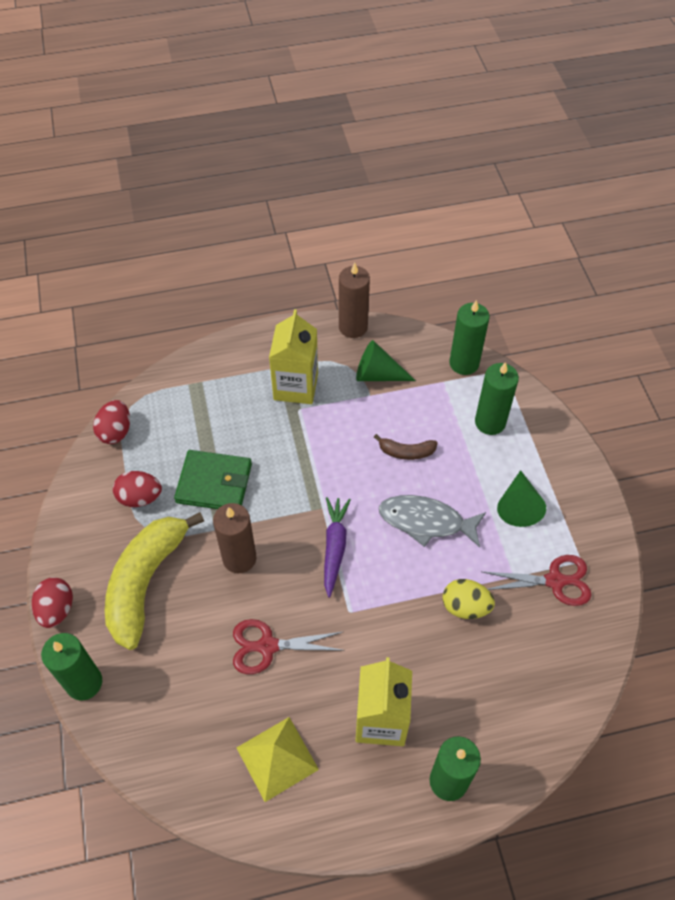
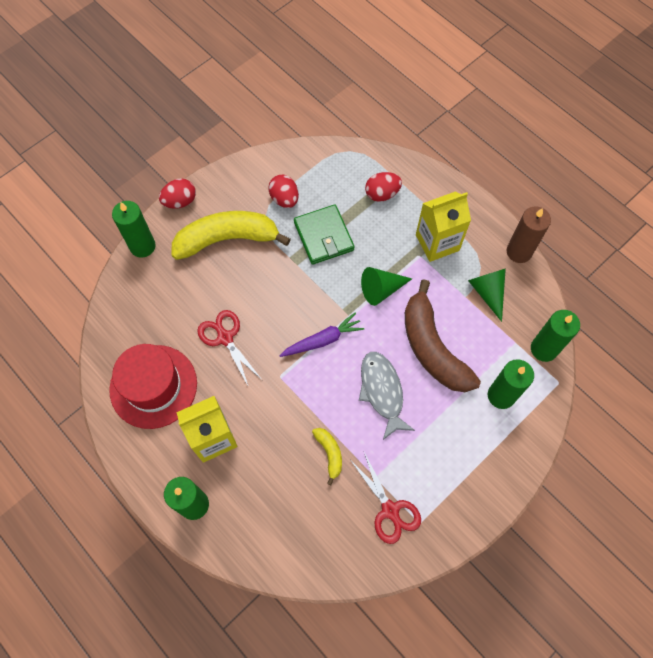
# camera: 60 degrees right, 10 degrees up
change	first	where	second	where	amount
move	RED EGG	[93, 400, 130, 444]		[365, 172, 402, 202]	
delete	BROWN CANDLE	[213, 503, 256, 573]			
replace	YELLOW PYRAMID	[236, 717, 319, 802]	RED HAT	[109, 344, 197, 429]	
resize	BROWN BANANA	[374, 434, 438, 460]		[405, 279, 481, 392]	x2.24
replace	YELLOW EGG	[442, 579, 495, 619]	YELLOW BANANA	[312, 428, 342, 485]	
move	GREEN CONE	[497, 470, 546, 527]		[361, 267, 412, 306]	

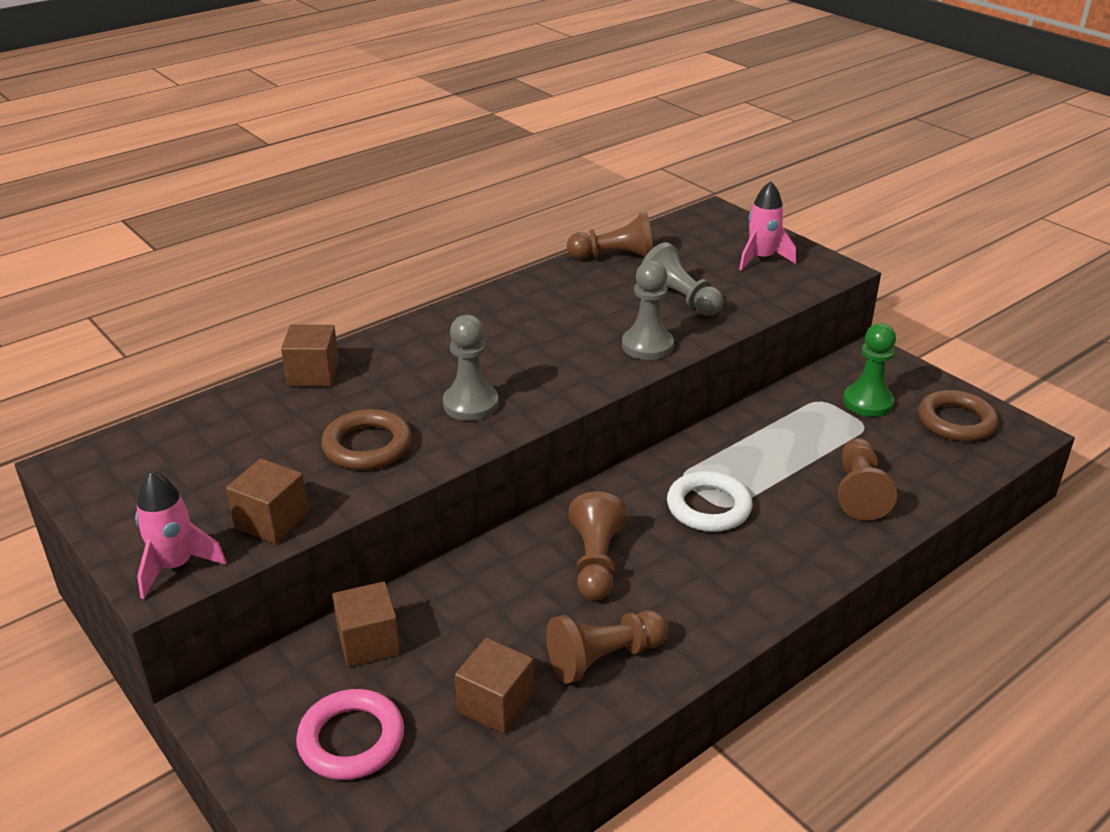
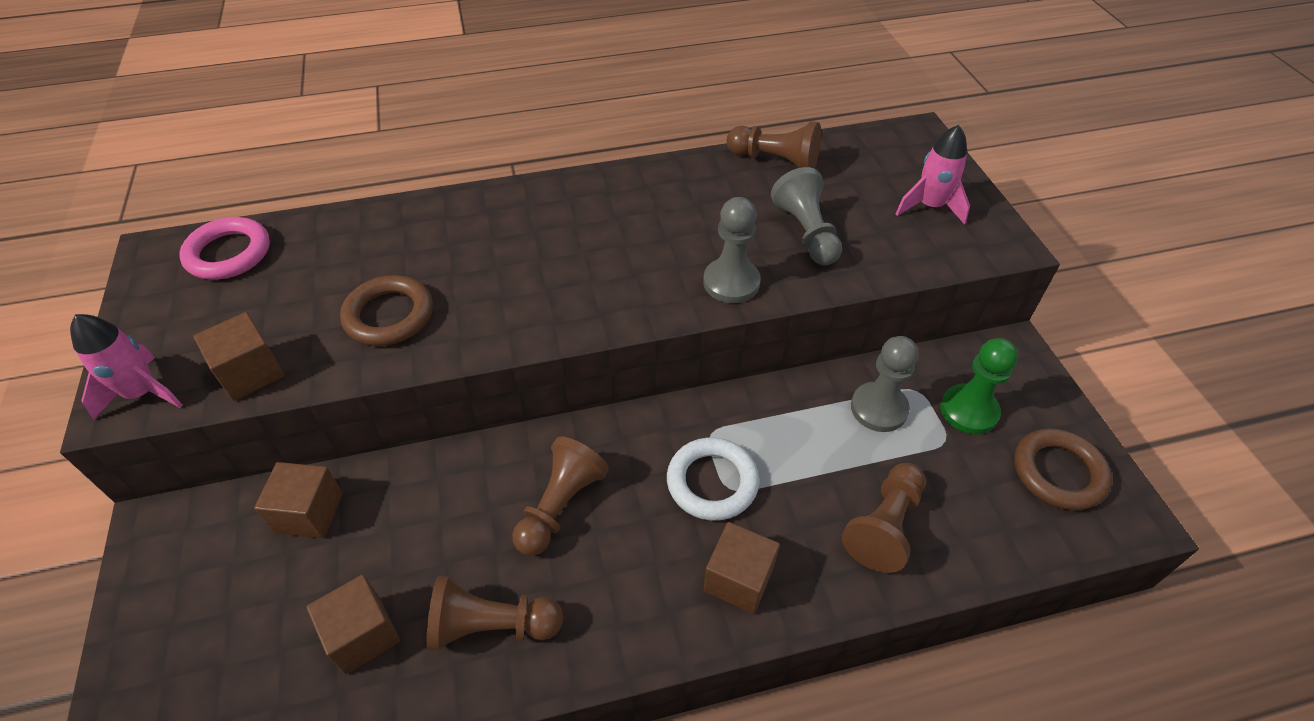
# camera: 25 degrees right, 15 degrees up
change	first	where	second	where	amount
move	BROWN CUBE	[281, 325, 339, 386]		[704, 522, 780, 614]	
move	PINK RING	[296, 689, 404, 780]		[179, 217, 270, 279]	
move	GREY PAWN	[443, 315, 499, 421]		[851, 336, 919, 432]	

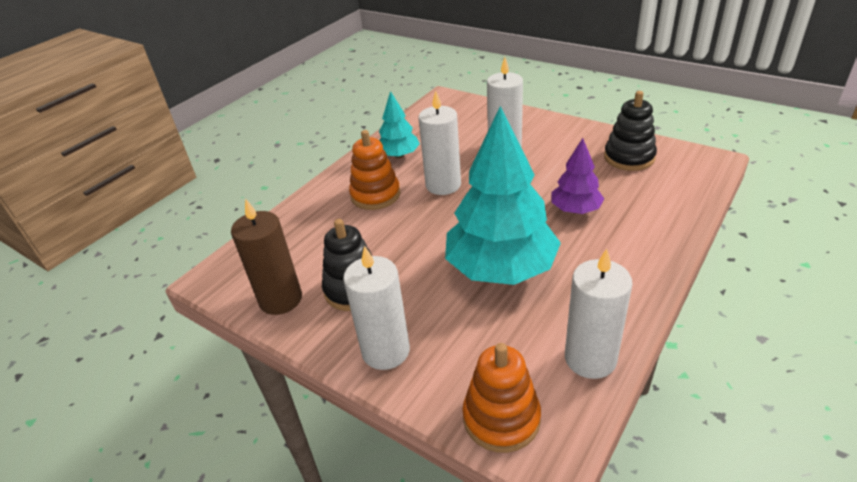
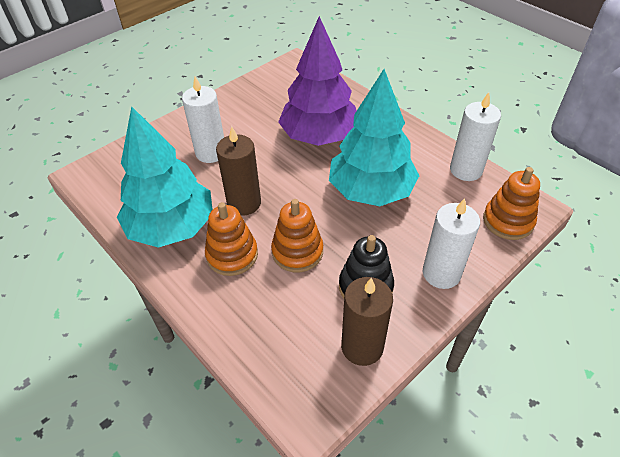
# camera: 80 degrees left, 10 degrees up
change	first	where	second	where	amount
resize	TURQUOISE TREE	[379, 91, 420, 158]		[117, 106, 213, 248]	x1.96
recolor	WHITE CANDLE	[418, 90, 461, 195]	BROWN CANDLE	[216, 126, 261, 216]	
resize	PURPLE TREE	[551, 138, 604, 214]		[278, 16, 357, 146]	x1.96
delete	BLACK STACKING TOY	[604, 91, 657, 171]			
insert			ORANGE STACKING TOY	[271, 199, 323, 272]	

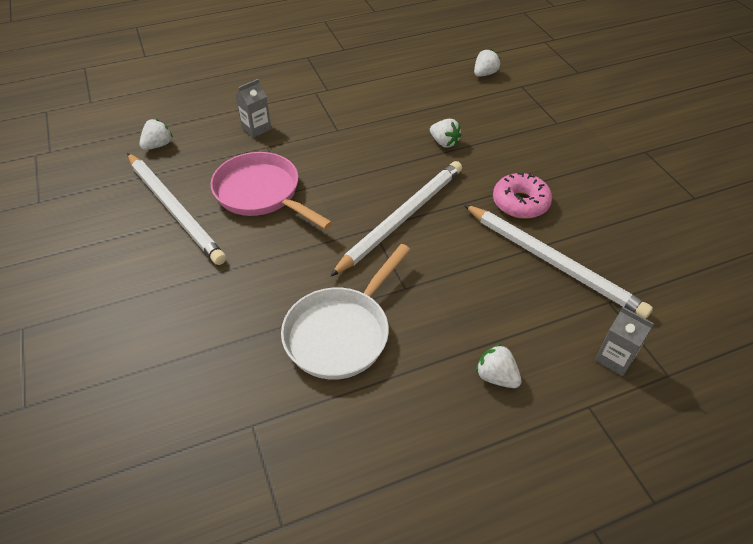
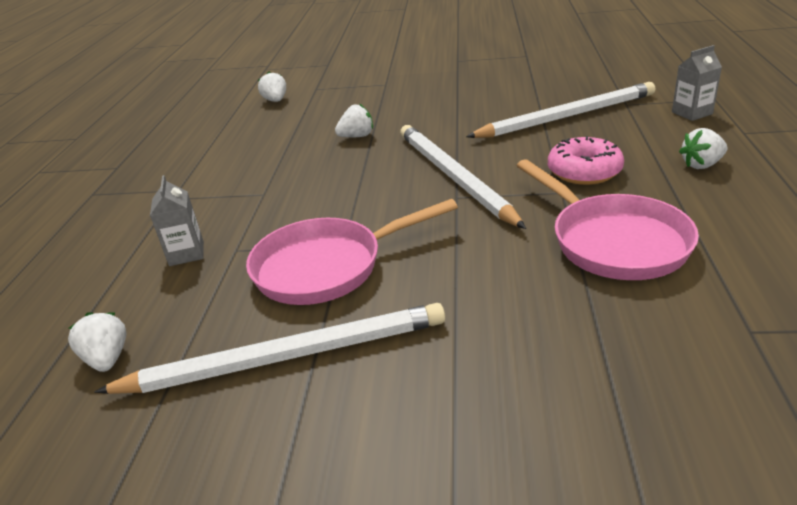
# camera: 60 degrees left, 15 degrees down
change	first	where	second	where	amount
recolor	WHITE PAN	[281, 244, 410, 380]	PINK PAN	[516, 159, 699, 280]	
move	PINK DONUT	[493, 173, 552, 219]		[548, 136, 624, 185]	

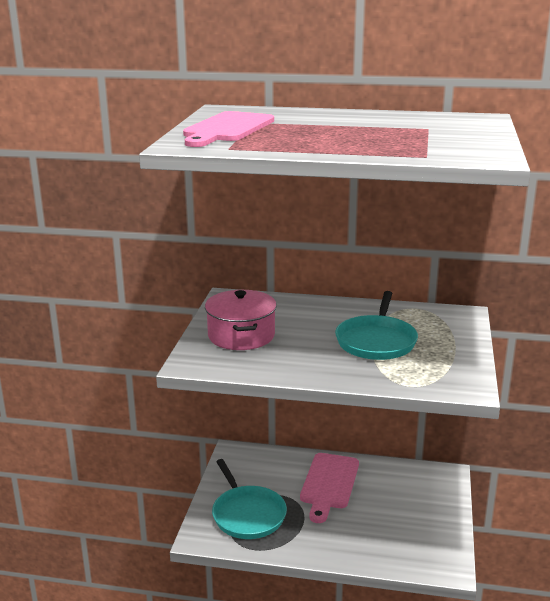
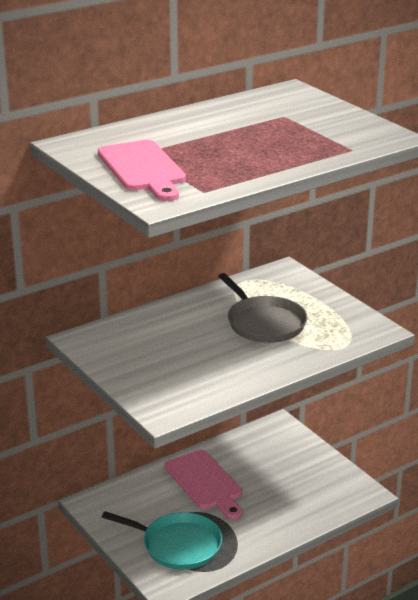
# camera: 45 degrees left, 5 degrees up
change	first	where	second	where	amount
delete	PINK POT	[205, 290, 277, 350]			
recolor	TURQUOISE PAN	[335, 291, 418, 360]	GREY PAN	[218, 273, 307, 343]	

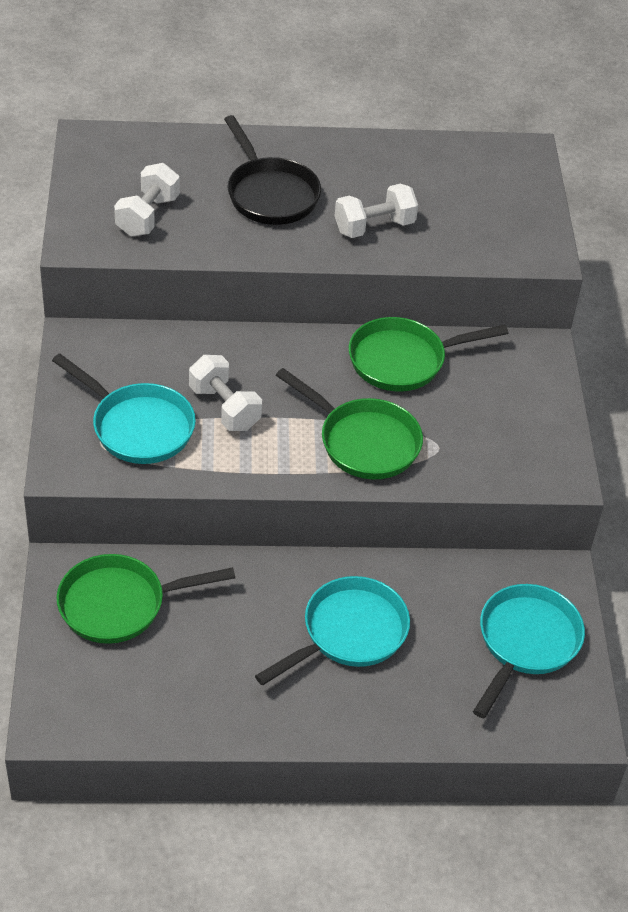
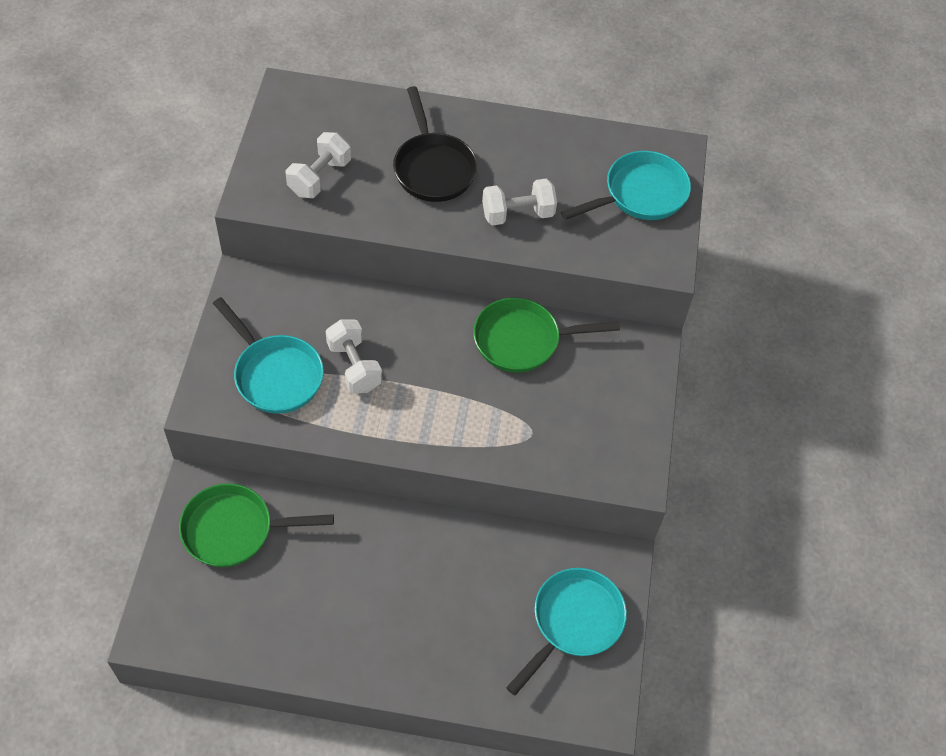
# camera: 10 degrees right, 10 degrees up
change	first	where	second	where	amount
move	TURQUOISE PAN	[255, 576, 410, 686]		[561, 151, 691, 220]	
delete	GREEN PAN	[276, 368, 423, 479]			

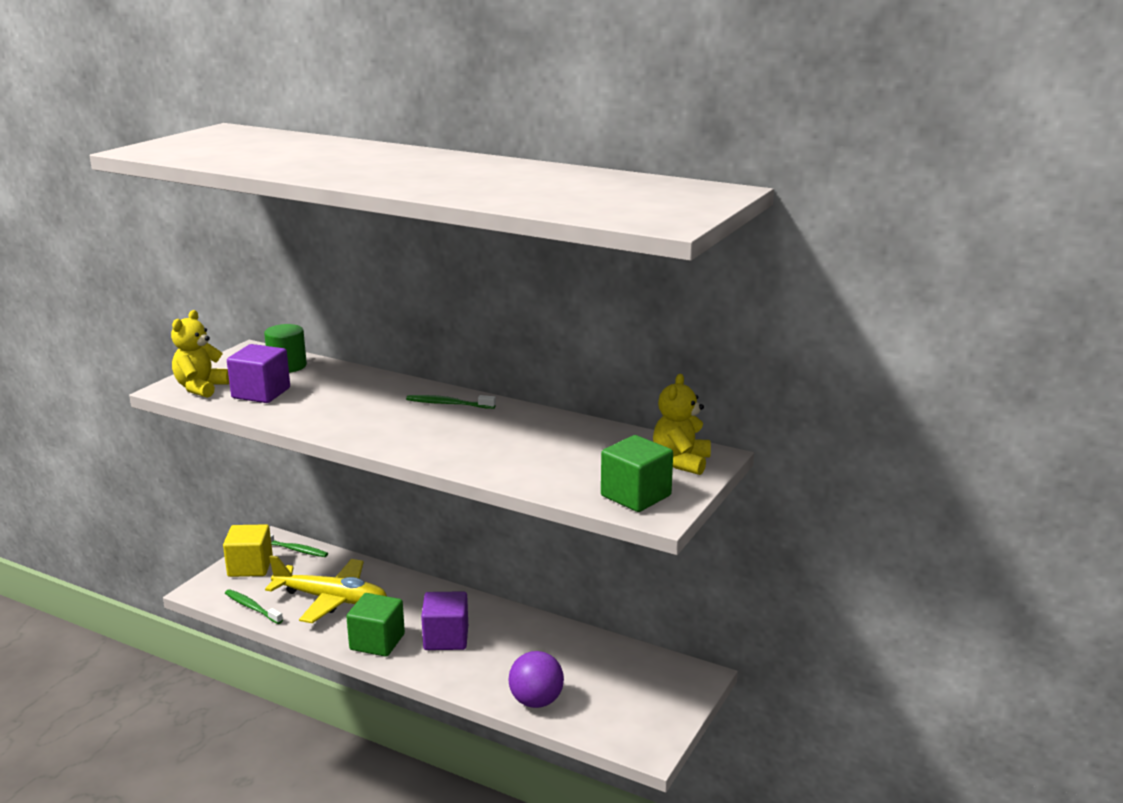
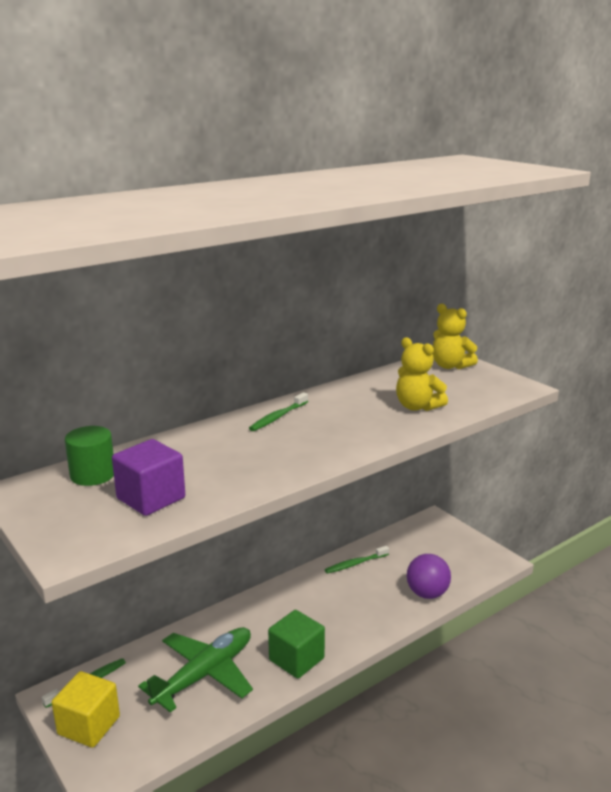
# camera: 65 degrees left, 0 degrees up
change	first	where	second	where	amount
move	YELLOW TEDDY BEAR	[171, 310, 230, 398]		[396, 337, 448, 411]	
move	GREEN TOOTHBRUSH	[225, 589, 283, 624]		[325, 546, 389, 574]	
recolor	YELLOW PLANE	[265, 555, 387, 623]	GREEN PLANE	[138, 627, 253, 712]	
delete	PURPLE CUBE	[421, 591, 468, 650]			
delete	GREEN CUBE	[601, 435, 673, 512]			

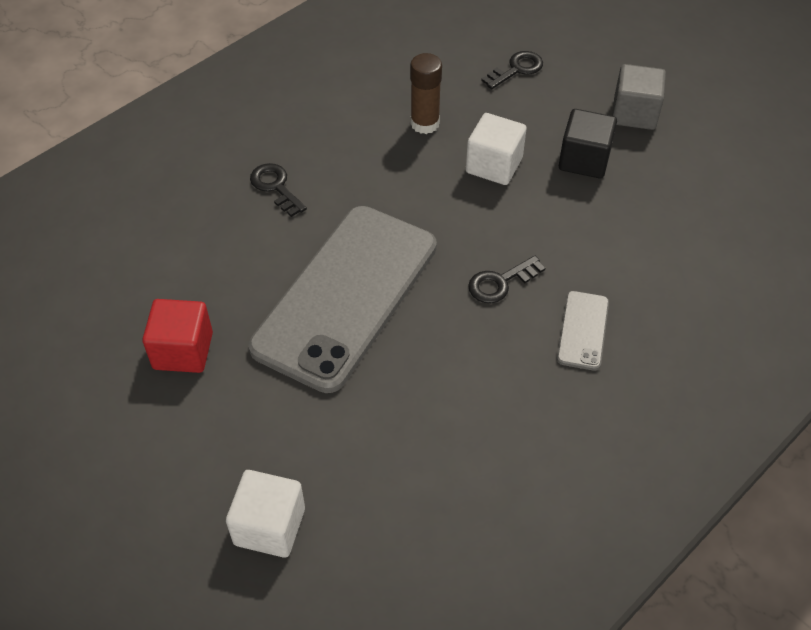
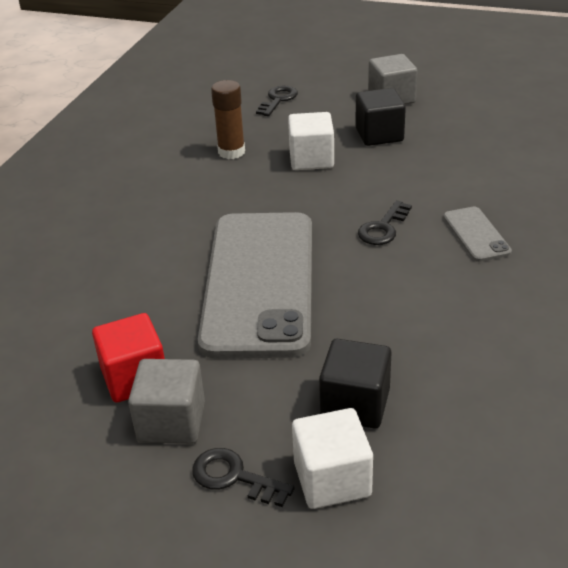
# camera: 25 degrees left, 15 degrees down
change	first	where	second	where	amount
move	BLACK KEY	[250, 163, 307, 217]		[192, 448, 295, 507]	
insert			GREY CUBE	[128, 359, 205, 444]	
insert			BLACK CUBE	[319, 339, 391, 429]	

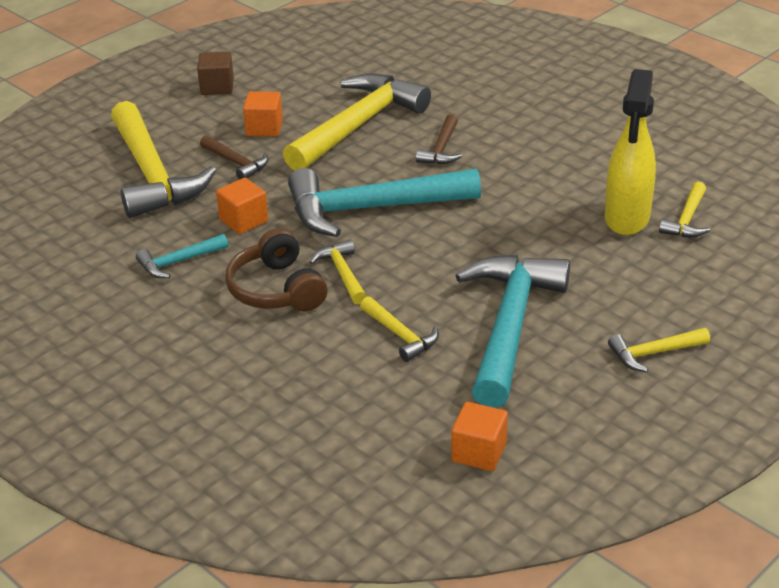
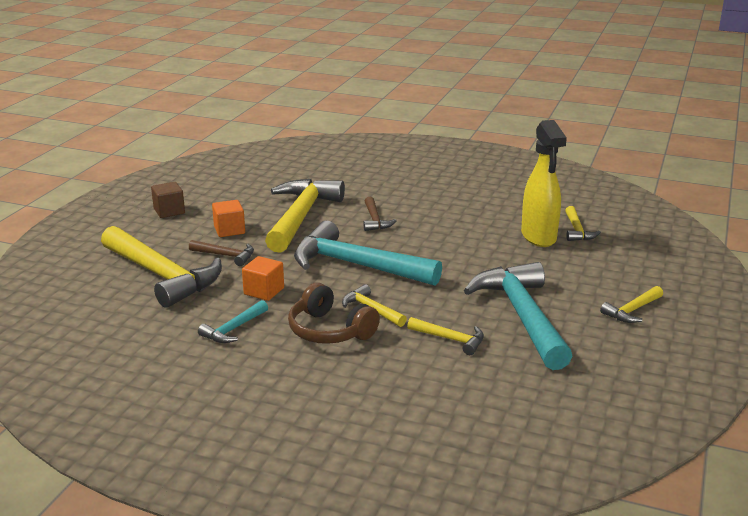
# camera: 25 degrees left, 10 degrees down
change	first	where	second	where	amount
rotate	TURQUOISE HAMMER	[288, 168, 481, 237]		[294, 221, 442, 286]	60 degrees clockwise
delete	ORANGE CUBE	[451, 402, 508, 471]			

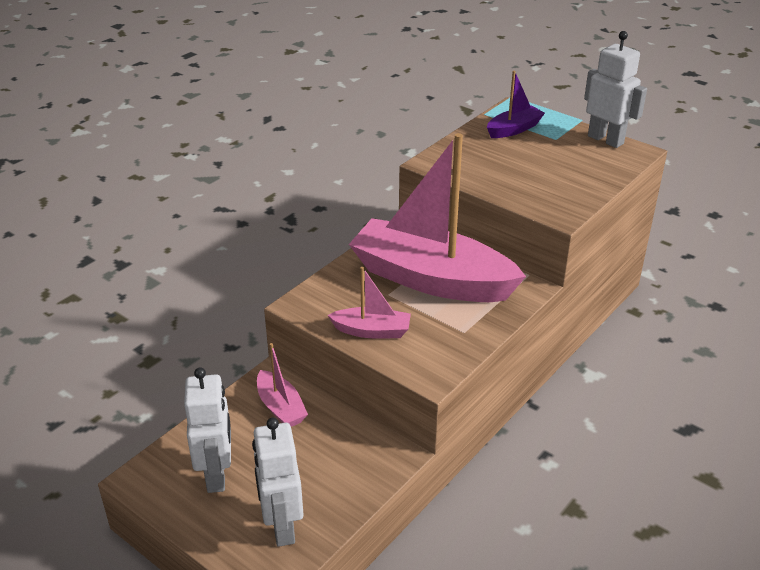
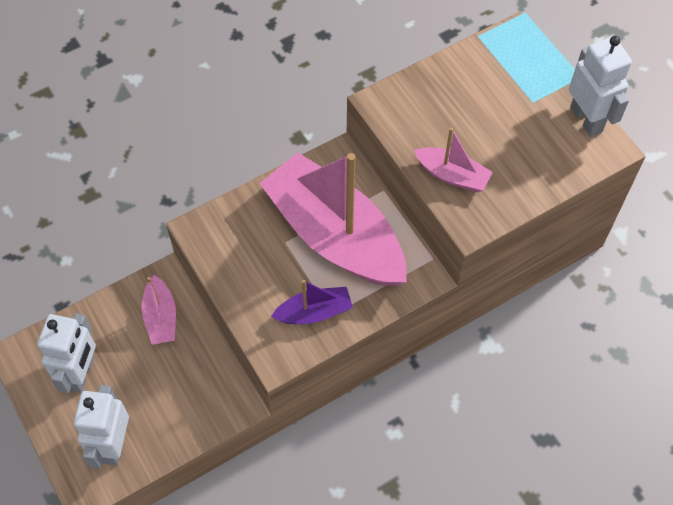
# camera: 20 degrees right, 25 degrees up
change	first	where	second	where	amount
move	PINK BOAT	[328, 267, 411, 338]		[414, 128, 493, 192]	
move	PURPLE BOAT	[487, 71, 545, 138]		[271, 280, 353, 324]	

